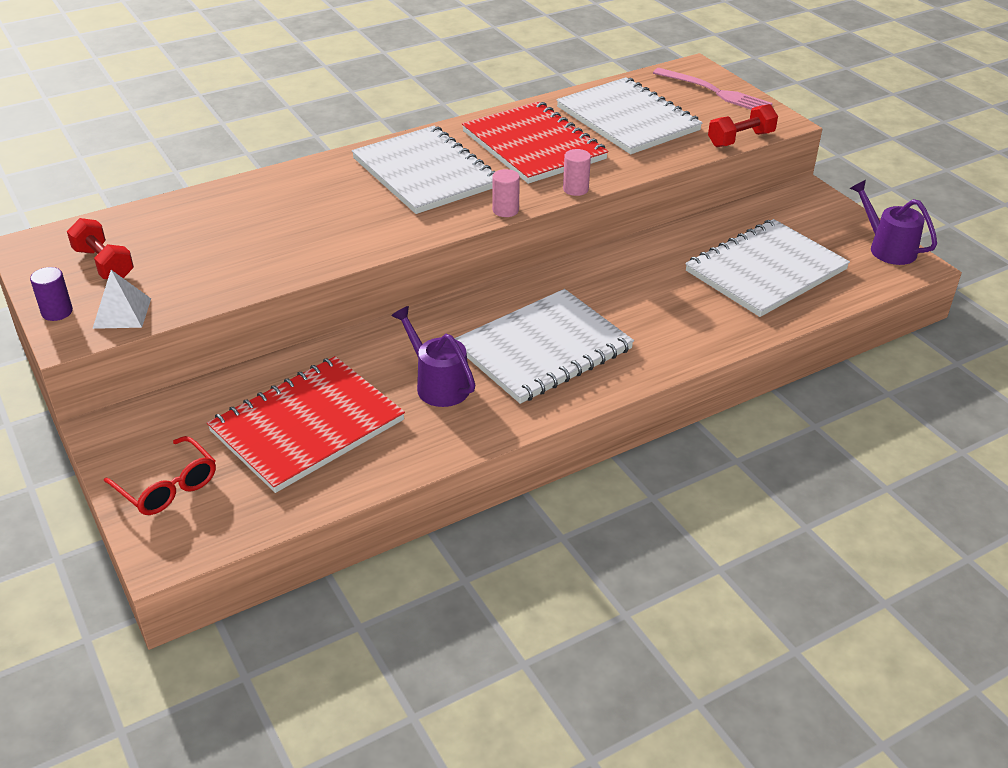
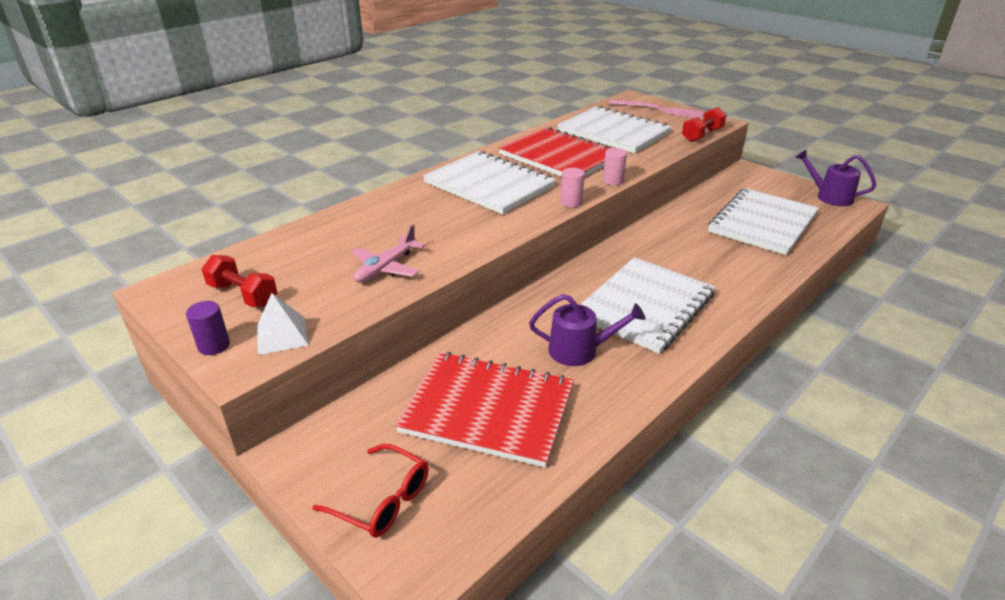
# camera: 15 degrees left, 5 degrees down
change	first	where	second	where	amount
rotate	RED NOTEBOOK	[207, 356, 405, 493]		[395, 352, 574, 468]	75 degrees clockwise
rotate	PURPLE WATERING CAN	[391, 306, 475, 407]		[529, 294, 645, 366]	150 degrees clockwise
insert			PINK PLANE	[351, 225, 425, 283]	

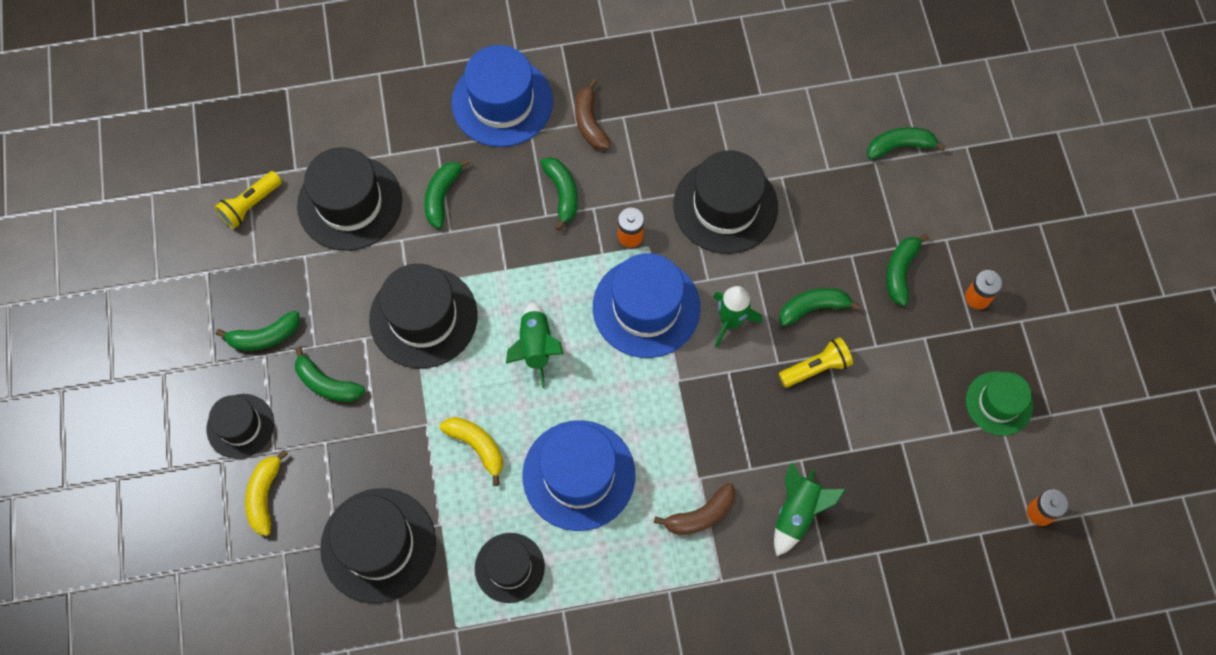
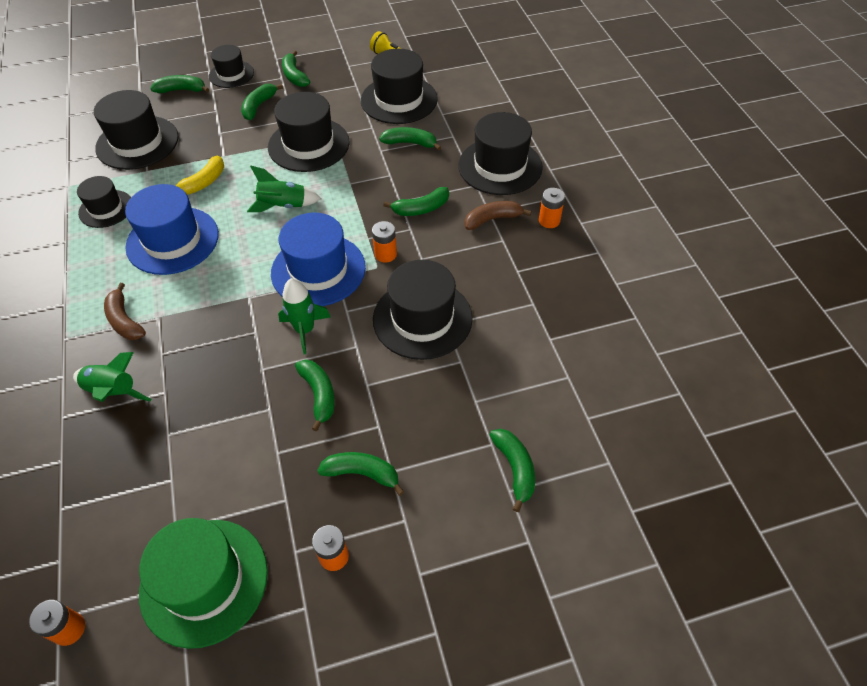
# camera: 85 degrees right, 15 degrees down
change	first	where	second	where	amount
recolor	YELLOW BANANA	[245, 450, 288, 536]	GREEN BANANA	[150, 75, 209, 93]	
recolor	BLUE HAT	[451, 45, 553, 147]	BLACK HAT	[458, 112, 543, 195]	
delete	YELLOW FLASHLIGHT	[779, 337, 853, 388]			
resize	GREEN HAT	[966, 371, 1033, 436]		[139, 518, 268, 649]	x1.66
insert			ORANGE BATTERY	[539, 188, 565, 228]	

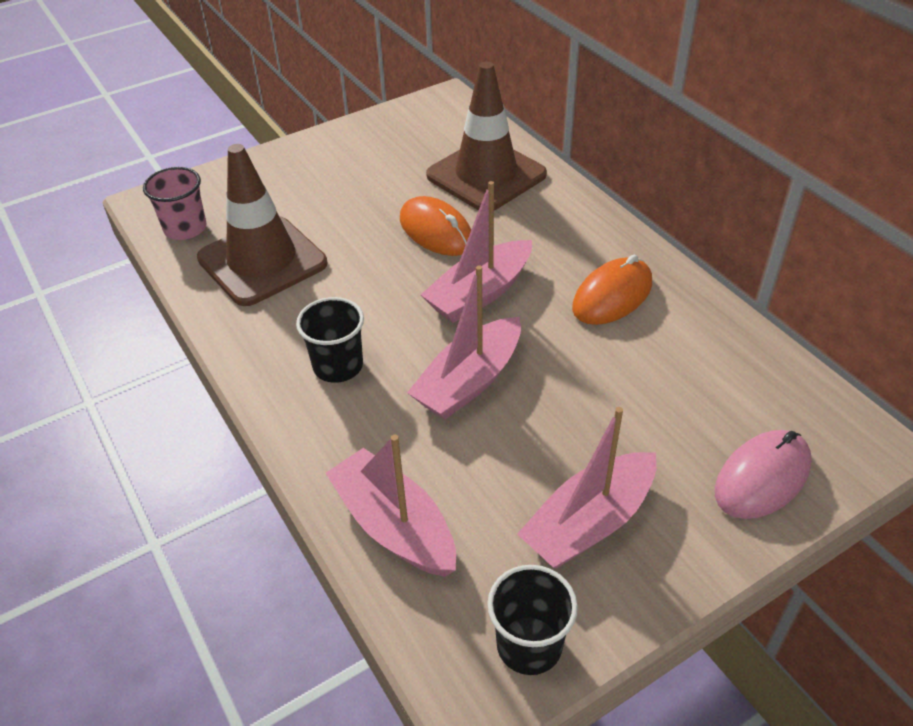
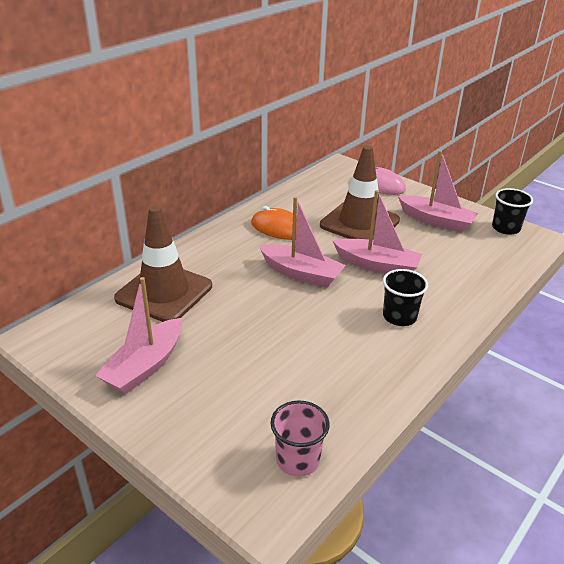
# camera: 110 degrees left, 10 degrees down
change	first	where	second	where	amount
move	BROWN TRAFFIC CONE	[197, 144, 327, 306]		[320, 146, 400, 240]	
move	PINK BOAT	[325, 434, 456, 577]		[95, 277, 182, 394]	
delete	ORANGE MOUSE	[400, 196, 471, 256]			

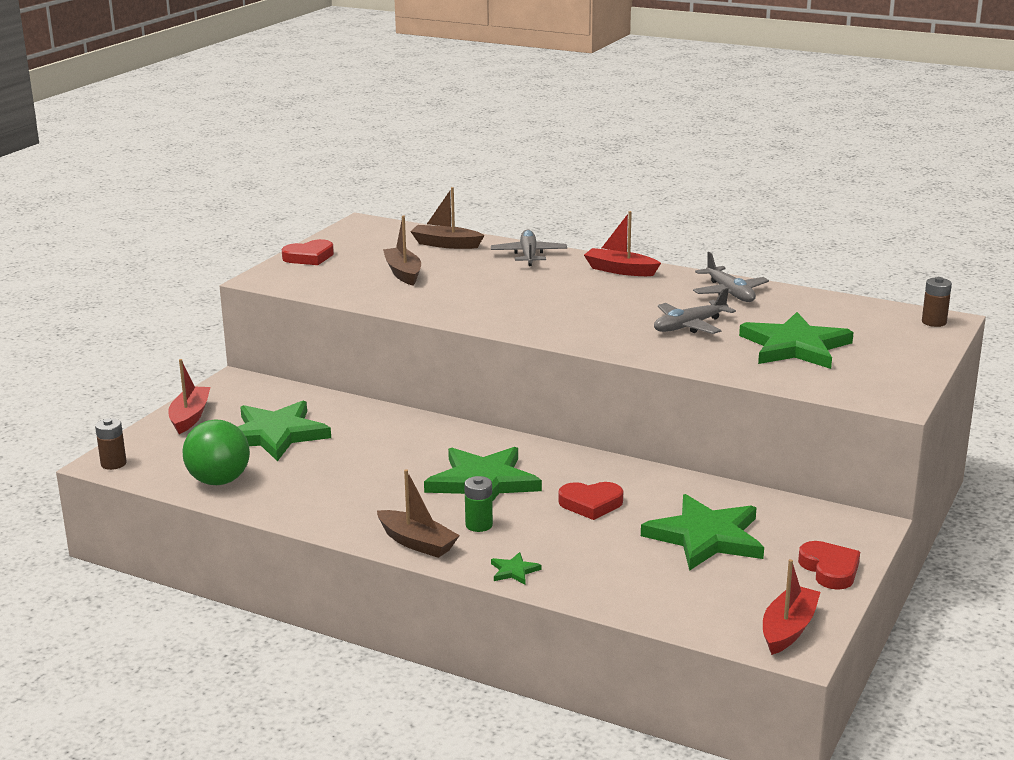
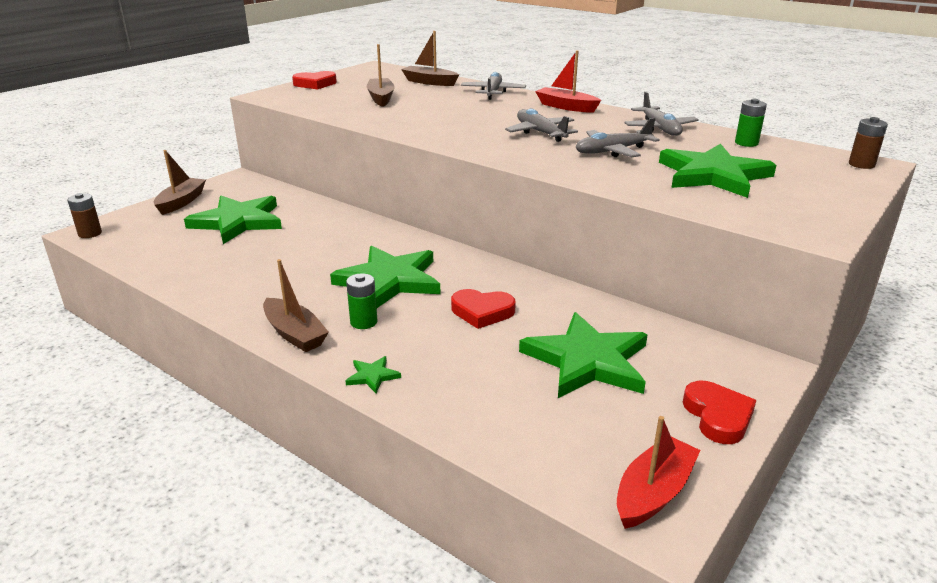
# camera: 10 degrees right, 5 degrees up
change	first	where	second	where	amount
recolor	RED BOAT	[168, 359, 210, 434]	BROWN BOAT	[154, 150, 206, 215]	
delete	GREEN BALL	[183, 419, 250, 485]			
insert			GREY PLANE	[505, 109, 578, 142]	
insert			GREEN BATTERY	[735, 99, 767, 147]	

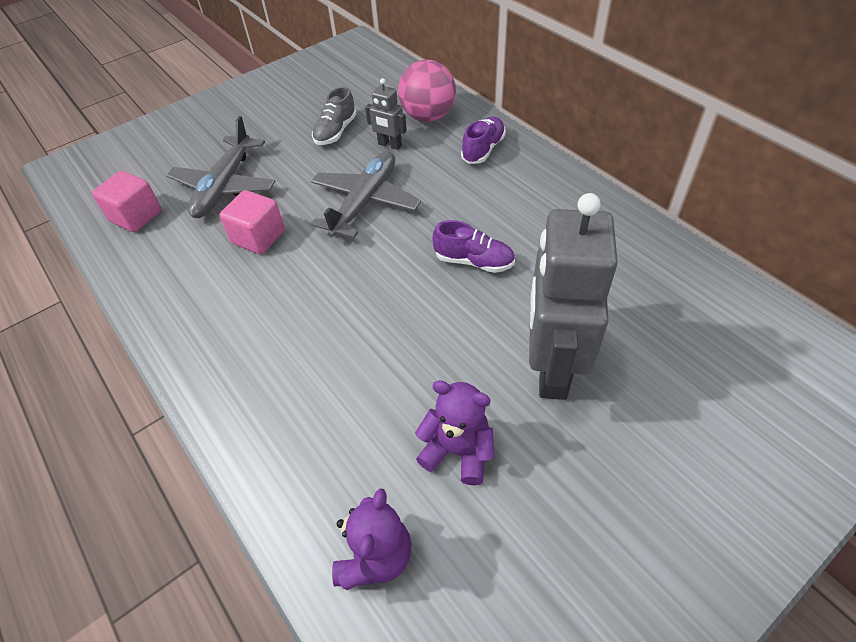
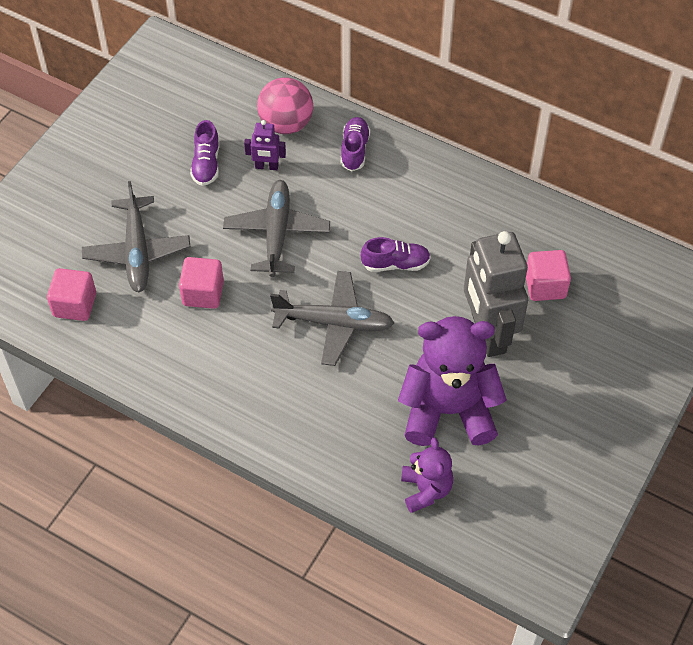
# camera: 25 degrees left, 5 degrees up
change	first	where	second	where	amount
recolor	GREY SHOE	[312, 86, 357, 145]	PURPLE SHOE	[190, 120, 220, 186]	
recolor	GREY ROBOT	[365, 78, 407, 150]	PURPLE ROBOT	[244, 120, 286, 170]	
resize	PURPLE TEDDY BEAR	[415, 380, 494, 485]		[398, 316, 507, 446]	x1.87
insert			GREY PLANE	[270, 271, 394, 366]	
insert			PINK CUBE	[526, 250, 571, 301]	

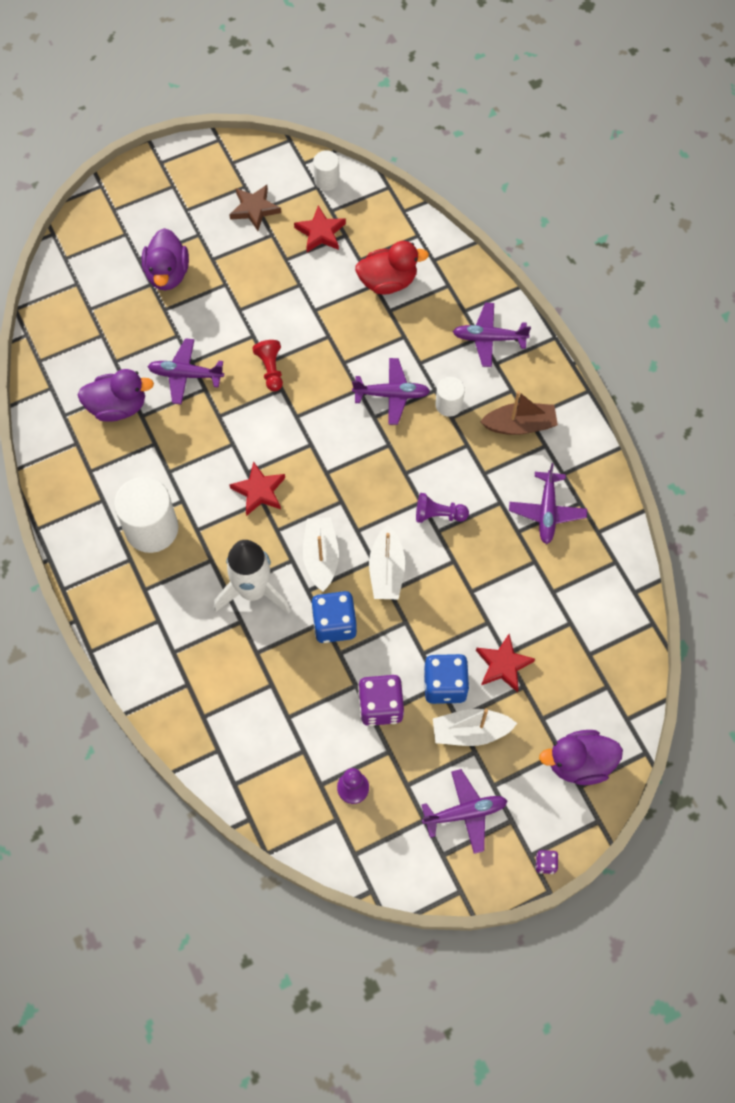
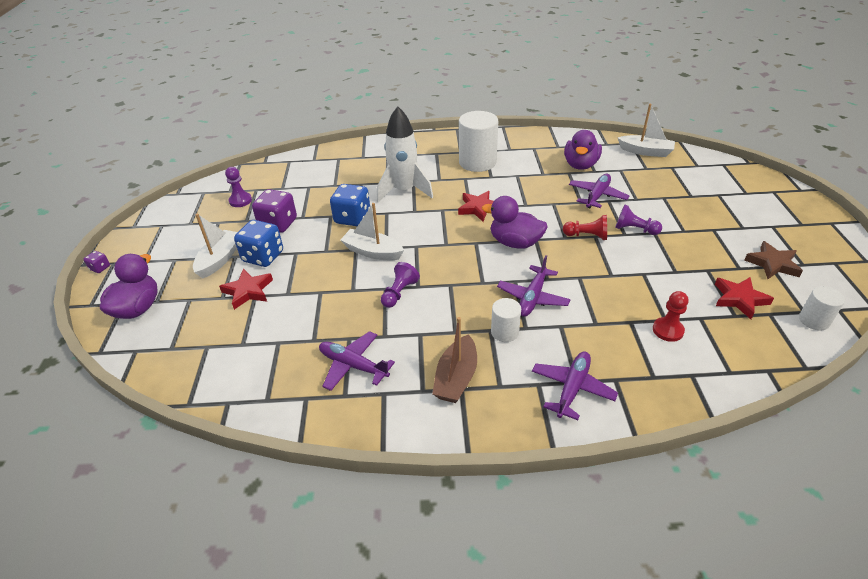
# camera: 115 degrees right, 25 degrees down
change	first	where	second	where	amount
move	PURPLE DUCK	[142, 228, 189, 290]		[482, 196, 548, 249]	
move	WHITE BOAT	[303, 517, 339, 592]		[618, 103, 675, 157]	
replace	RED DUCK	[355, 241, 429, 295]	RED PAWN	[653, 291, 689, 342]	
delete	PURPLE PLANE	[421, 769, 507, 854]			
insert			PURPLE PAWN	[615, 205, 662, 235]	

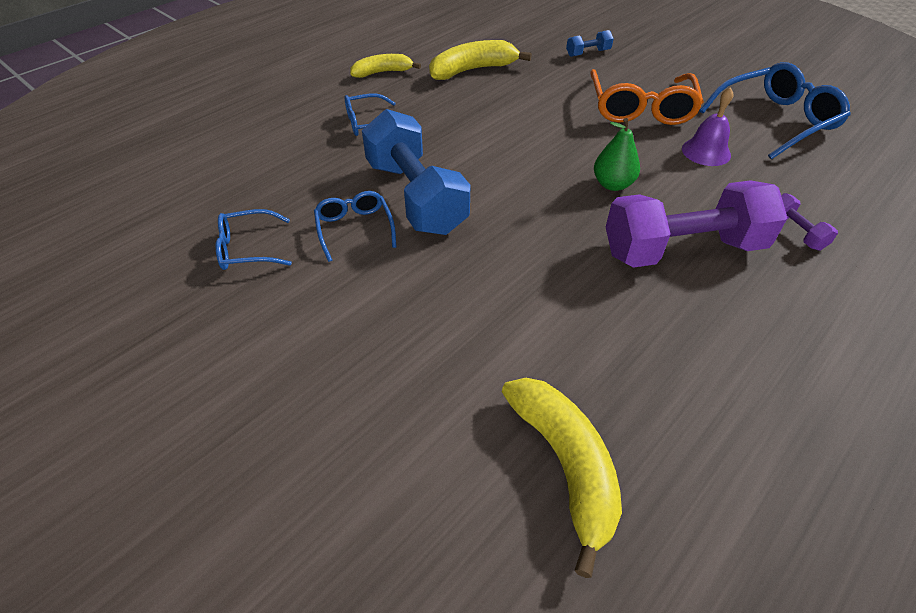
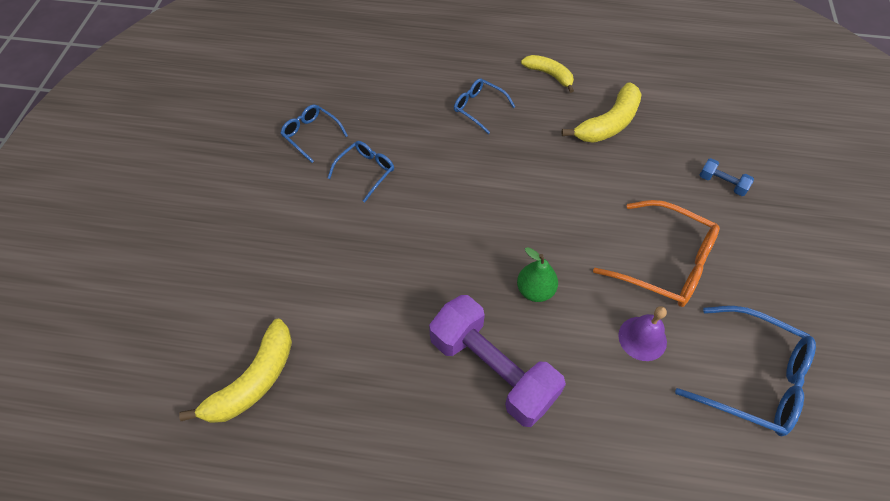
# camera: 55 degrees right, 10 degrees up
change	first	where	second	where	amount
delete	BLUE DUMBBELL	[362, 109, 470, 235]			
rotate	YELLOW BANANA	[429, 40, 532, 80]		[561, 82, 642, 143]	105 degrees clockwise
rotate	ORANGE GLASSES	[590, 69, 704, 125]		[593, 200, 720, 307]	120 degrees counterclockwise
delete	PURPLE DUMBBELL	[781, 193, 838, 251]			

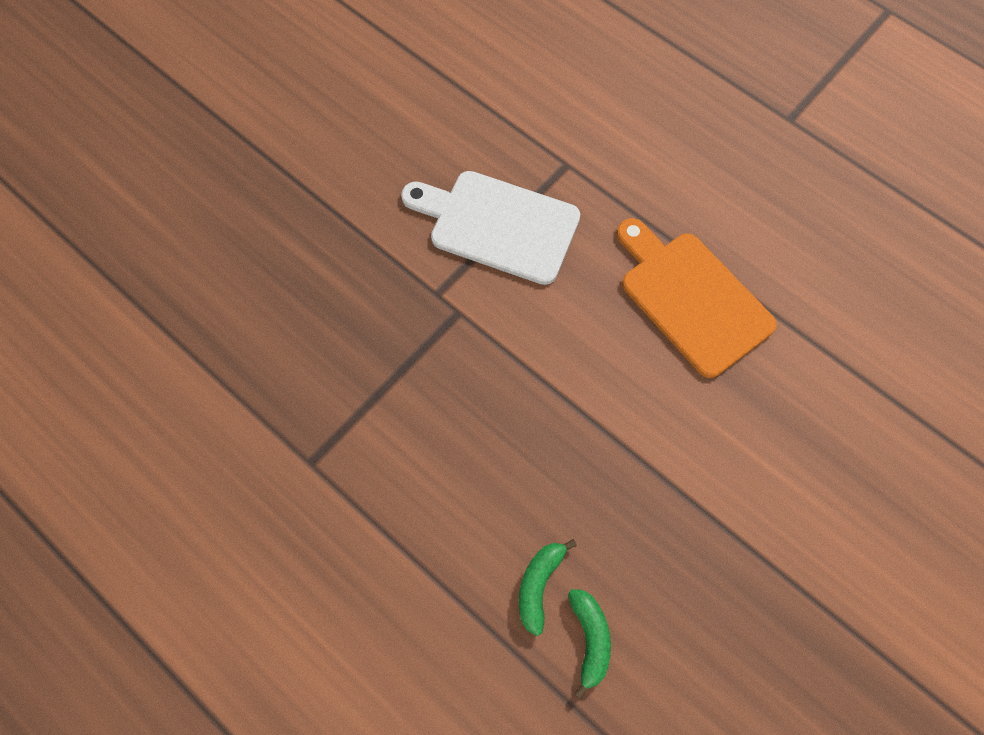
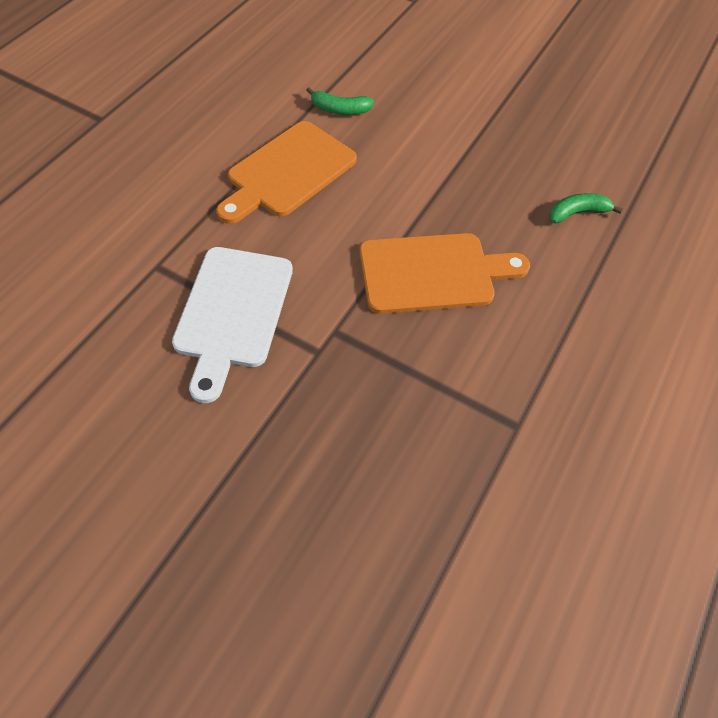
# camera: 105 degrees left, 10 degrees down
change	first	where	second	where	amount
move	GREEN BANANA	[519, 539, 577, 636]		[306, 87, 374, 115]	
insert			ORANGE CUTTING BOARD	[359, 233, 530, 314]	

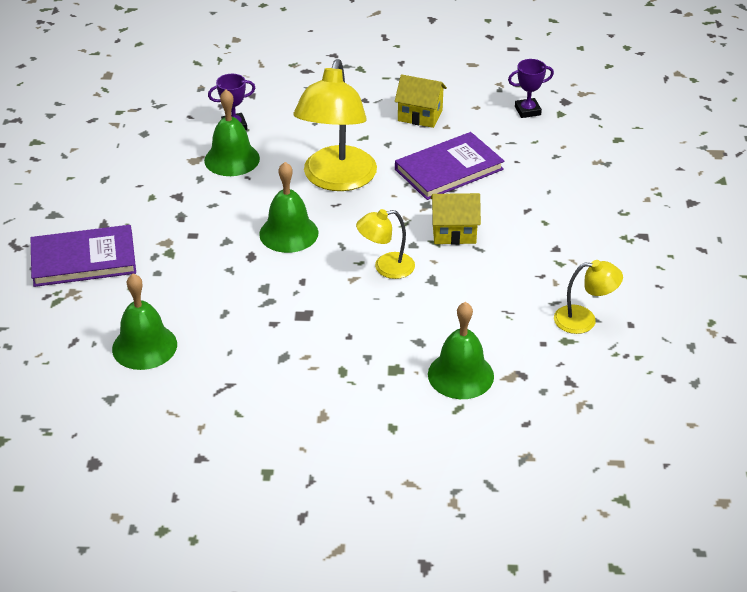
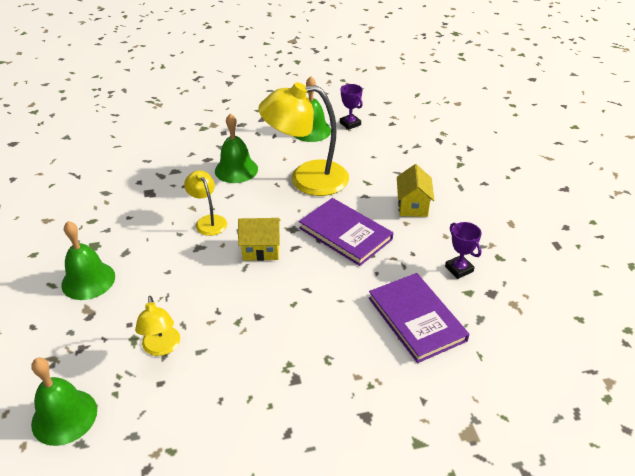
# camera: 75 degrees right, 0 degrees up
change	first	where	second	where	amount
move	PURPLE BOOK	[31, 225, 136, 287]		[369, 273, 469, 363]	
move	GREEN BELL	[112, 274, 177, 370]		[31, 358, 97, 446]	
rotate	YELLOW HOUSE	[430, 193, 481, 245]		[238, 218, 280, 261]	75 degrees counterclockwise

